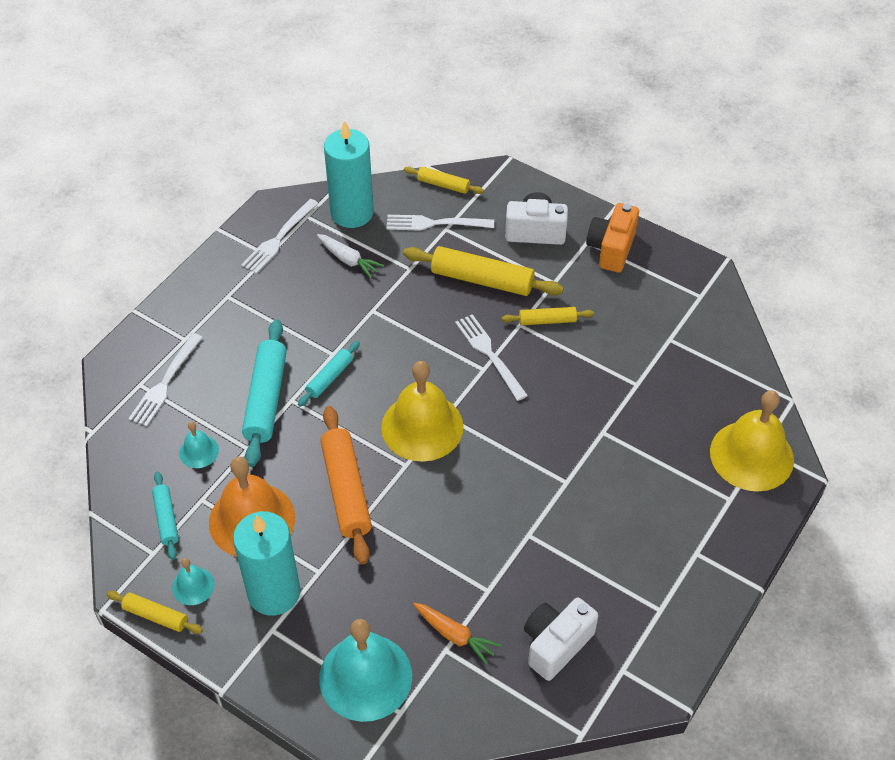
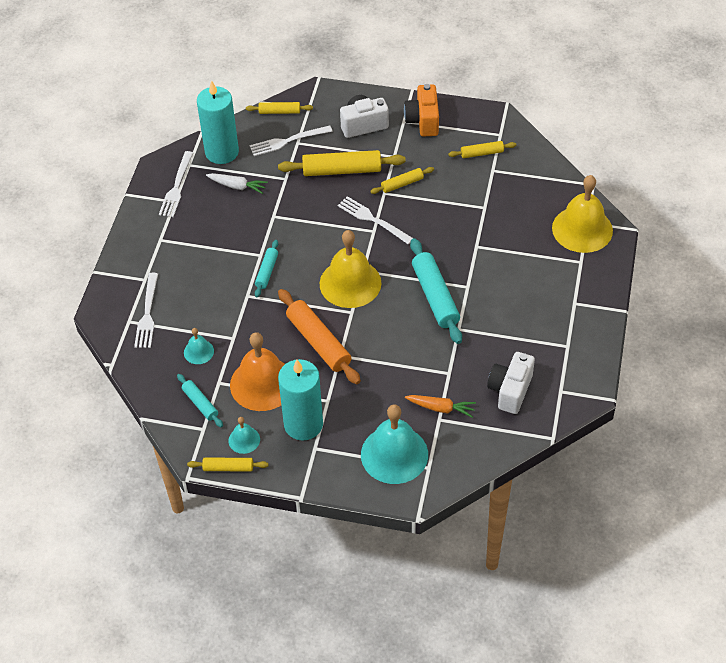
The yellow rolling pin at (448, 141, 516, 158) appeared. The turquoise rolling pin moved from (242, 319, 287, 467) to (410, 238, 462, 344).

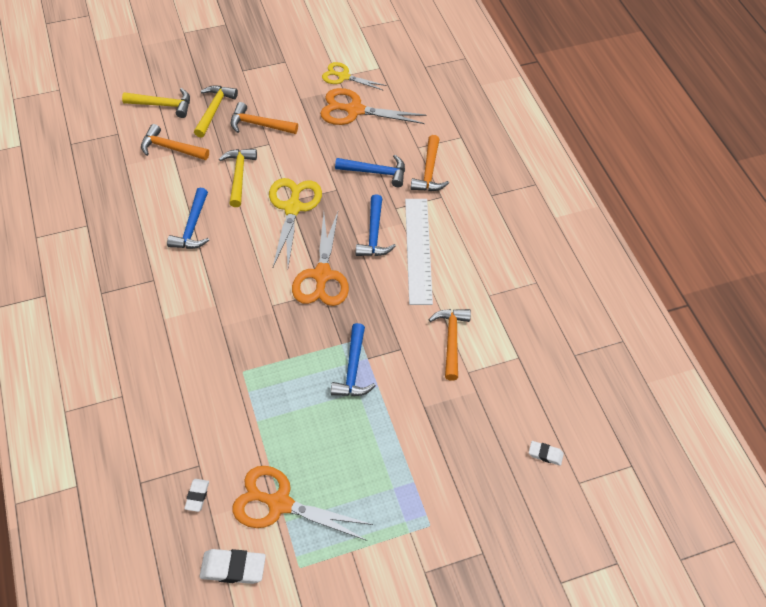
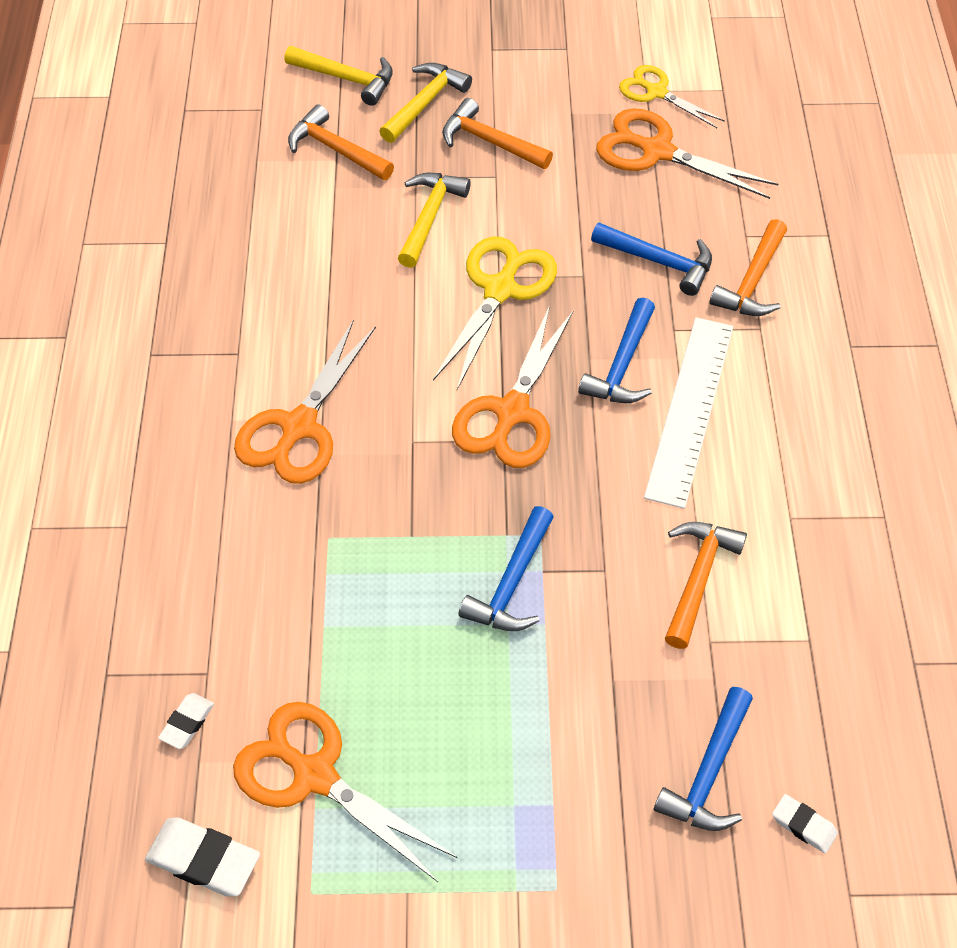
The orange scissors at (234, 319, 376, 484) appeared. The blue hammer moved from (167, 188, 209, 249) to (654, 687, 753, 831).

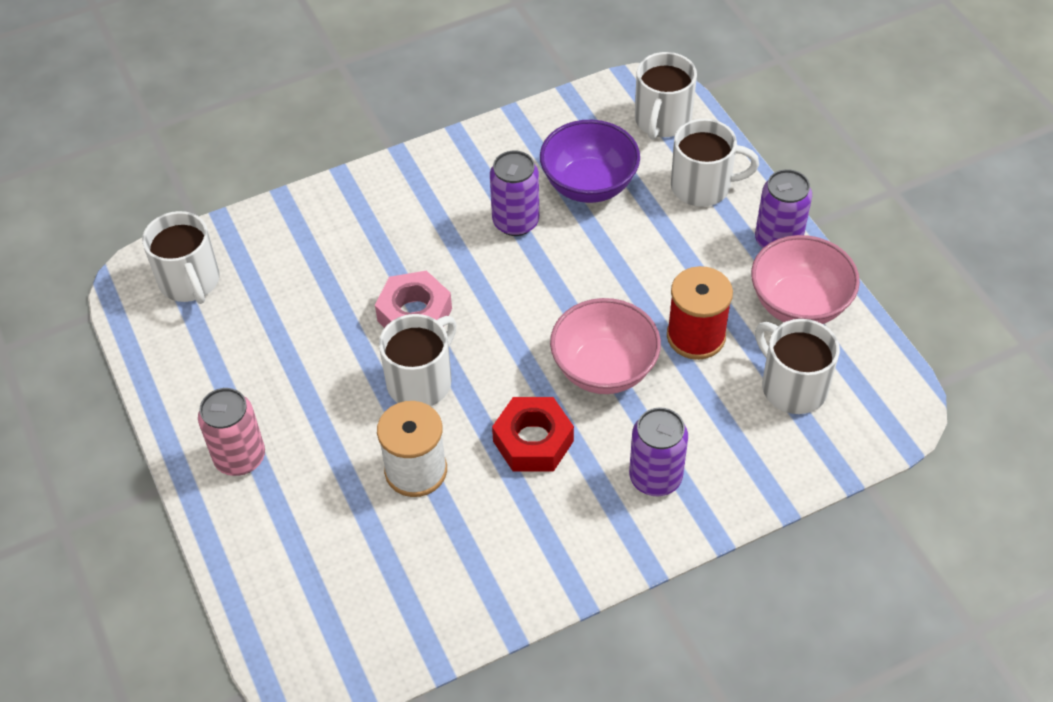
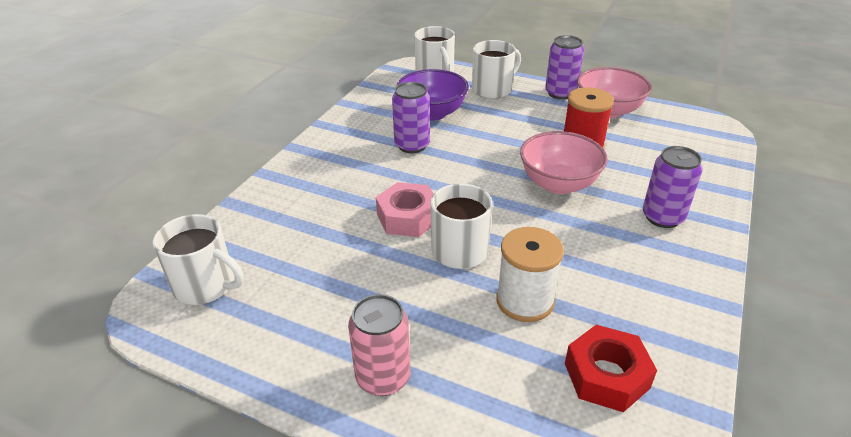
The white mug at (755, 319, 840, 414) disappeared. The red nut moved from (492, 397, 574, 472) to (565, 325, 657, 412).

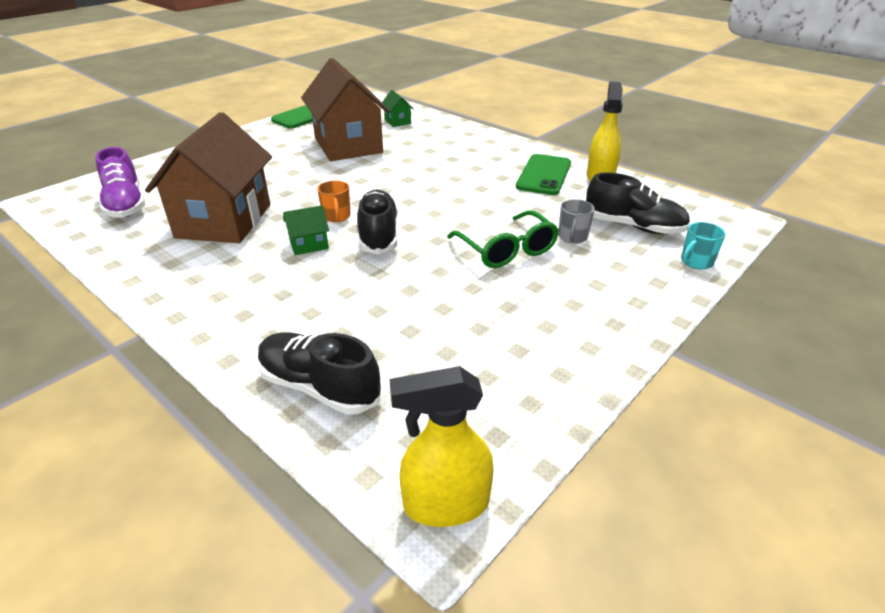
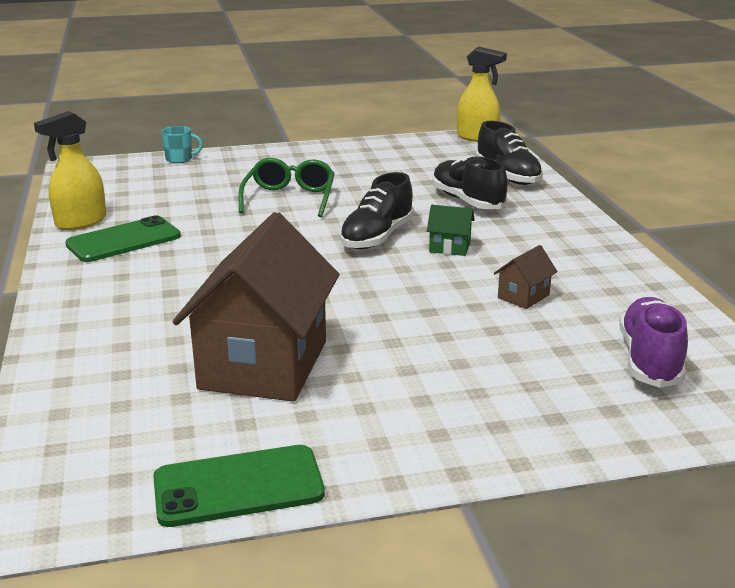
The orange mug at (317, 180, 350, 222) disappeared. The green house at (382, 90, 414, 127) disappeared. The grey mug at (558, 199, 595, 244) disappeared. The black shoe moved from (586, 172, 690, 234) to (432, 156, 508, 209). The brown house at (145, 112, 272, 243) changed to 0.40 times the size.

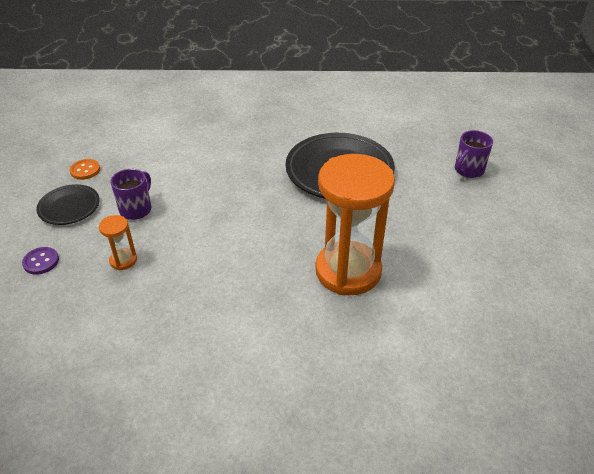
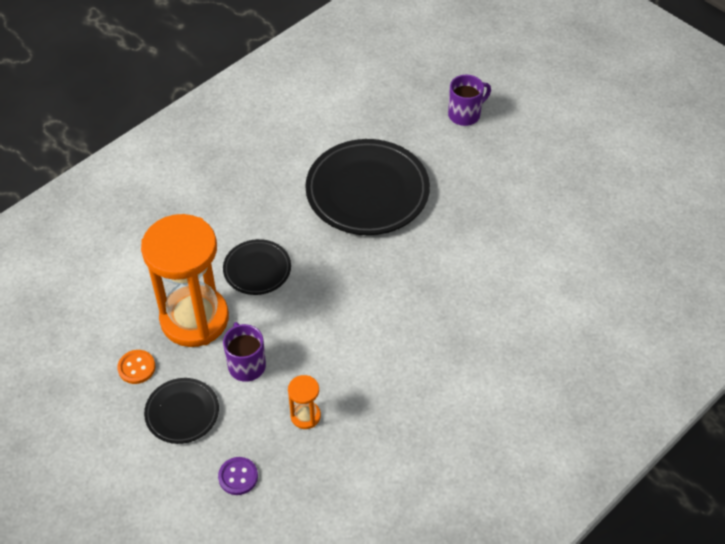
The black plate at (223, 239, 291, 295) appeared. The orange hourglass moved from (315, 154, 395, 295) to (141, 214, 229, 347). The purple mug at (455, 130, 493, 178) turned 120 degrees counterclockwise.

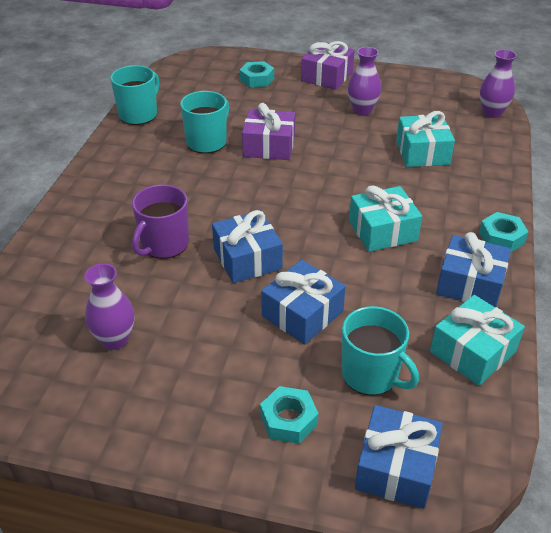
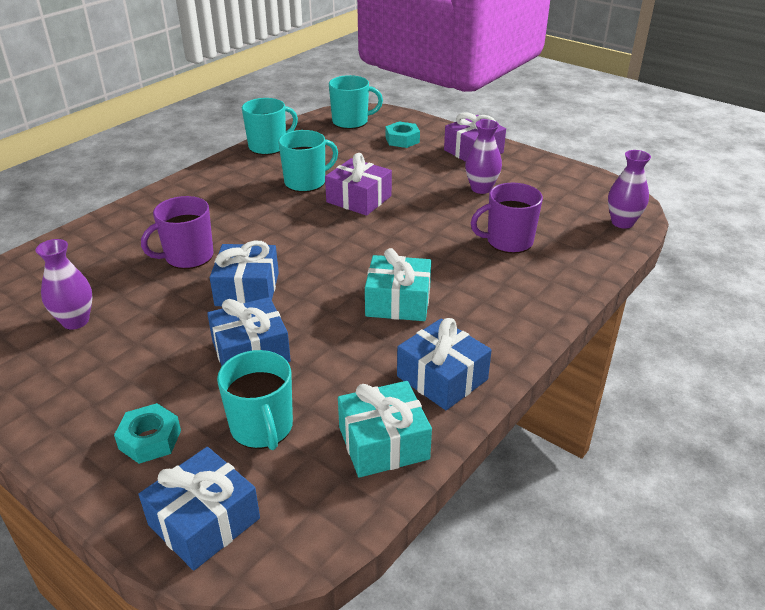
The turquoise nut at (479, 212, 528, 253) disappeared. The turquoise mug at (329, 75, 383, 129) appeared. The turquoise gift at (396, 111, 455, 167) was replaced by the purple mug at (471, 183, 543, 254).

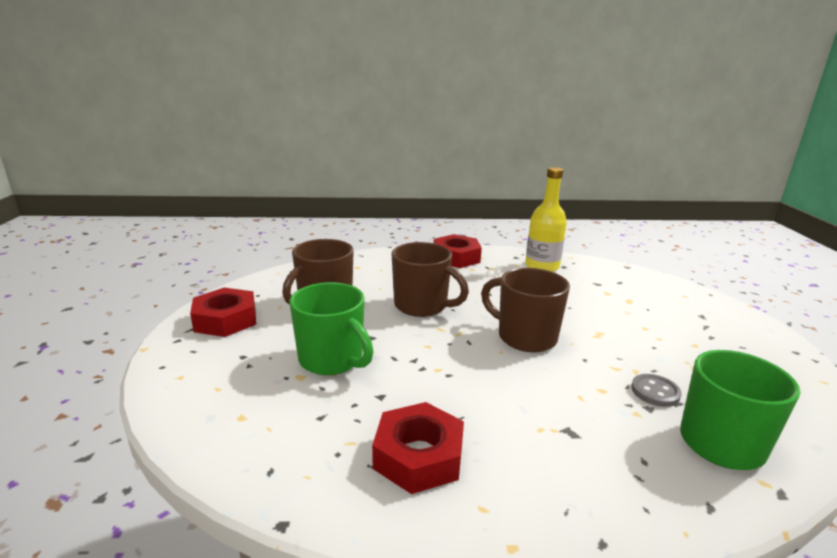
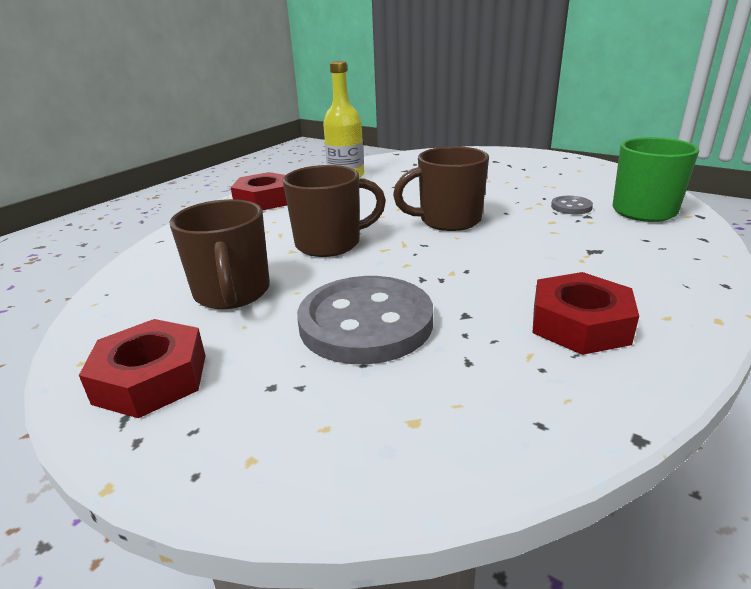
The green mug at (290, 282, 374, 375) was replaced by the grey button at (297, 276, 433, 364).

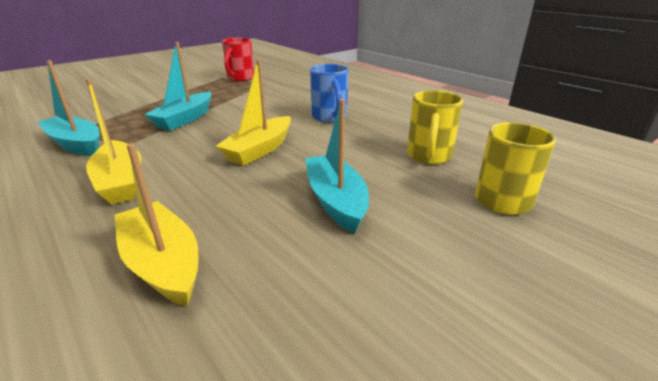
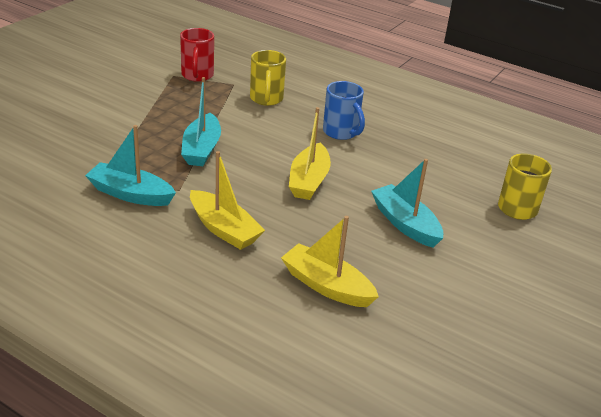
The yellow mug moved from (407, 90, 463, 164) to (250, 50, 286, 106).

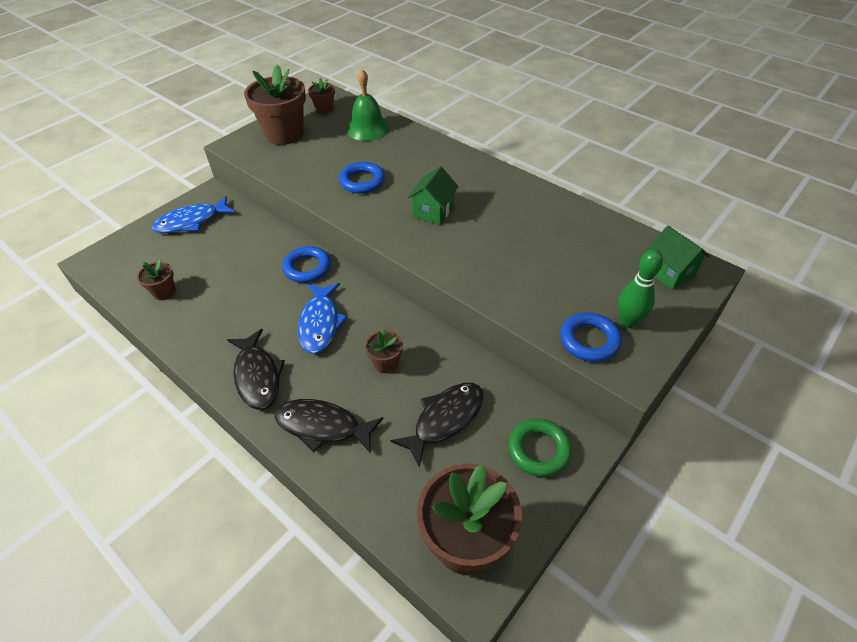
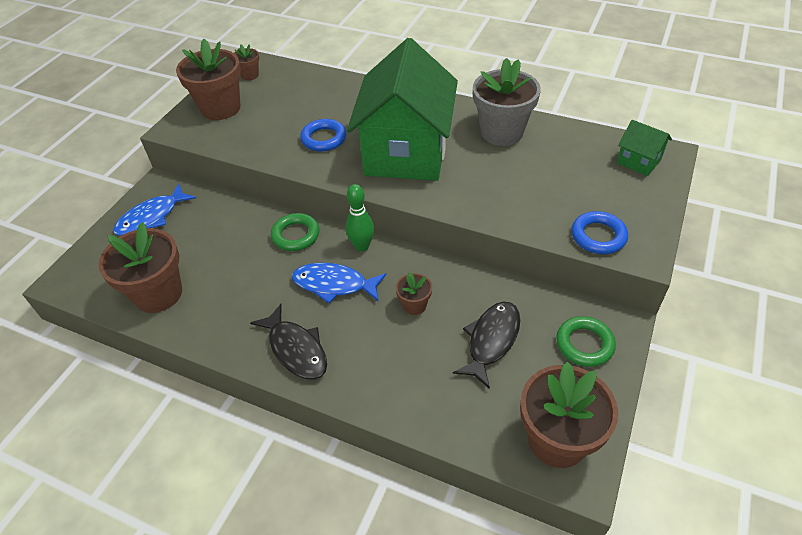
The black fish at (275, 399, 383, 453) disappeared. The green bell at (346, 69, 390, 141) disappeared. The grey flower pot at (473, 58, 541, 146) appeared. The green bowling pin moved from (618, 250, 663, 328) to (346, 184, 374, 252). The blue ring at (282, 246, 331, 283) became the green ring at (271, 213, 320, 251). The blue fish at (298, 283, 347, 354) turned 120 degrees clockwise. The brown flower pot at (137, 259, 176, 300) changed to 2.06 times the size. The green house at (407, 166, 459, 225) changed to 2.44 times the size.

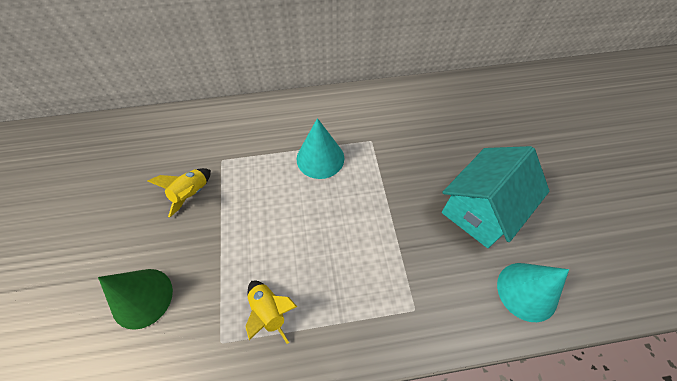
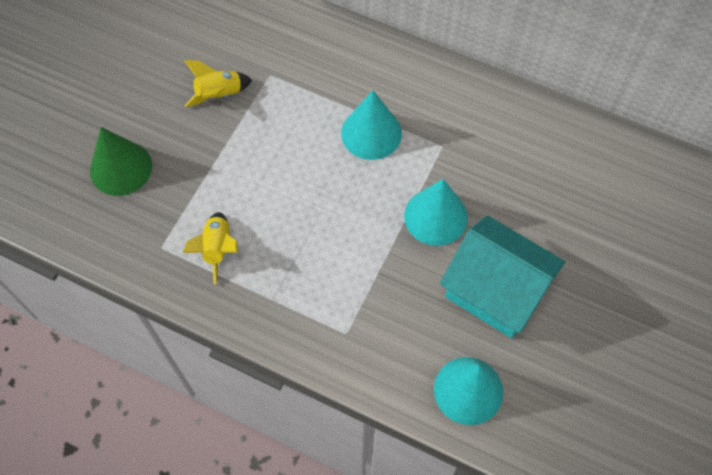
The turquoise cone at (404, 179, 468, 246) appeared. The turquoise house at (442, 146, 549, 248) turned 45 degrees clockwise.

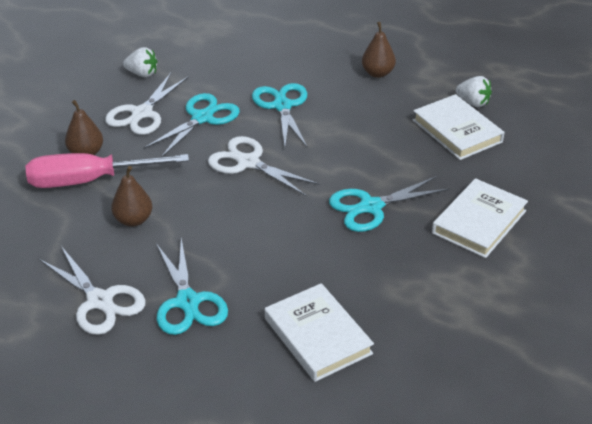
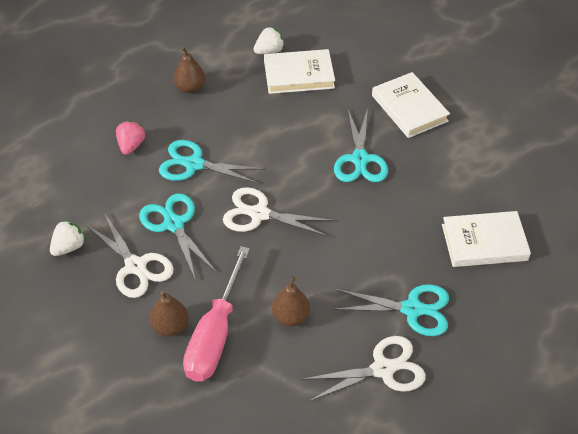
The pink strawberry at (116, 121, 145, 155) appeared. The white scissors at (208, 136, 320, 196) turned 45 degrees clockwise.

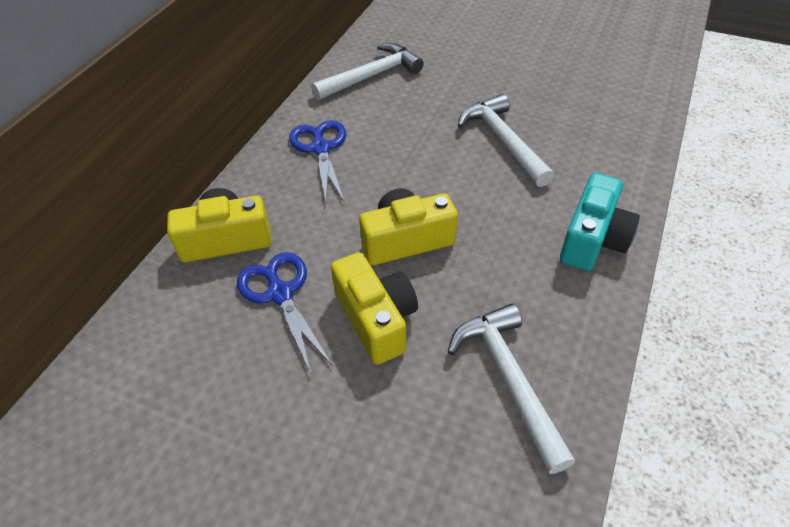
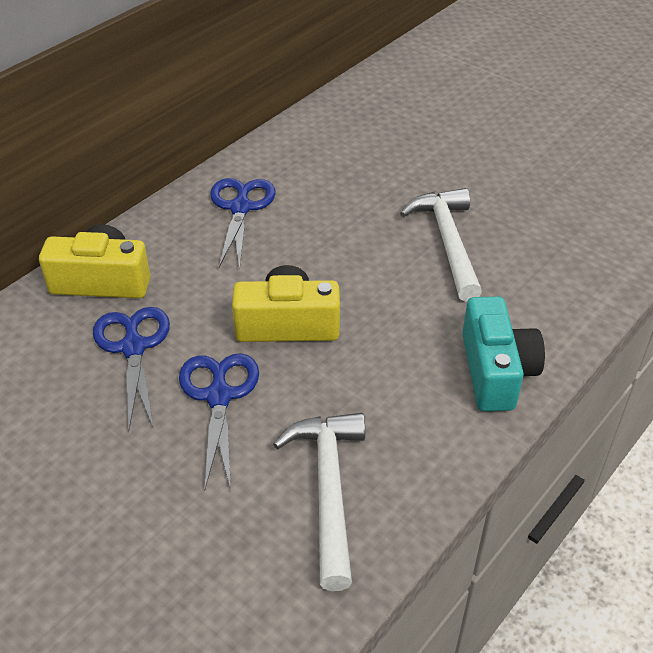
The white hammer at (311, 43, 424, 100) disappeared. The yellow camera at (331, 252, 418, 365) was replaced by the blue scissors at (179, 353, 259, 491). The turquoise camera at (560, 173, 640, 271) turned 45 degrees counterclockwise.

